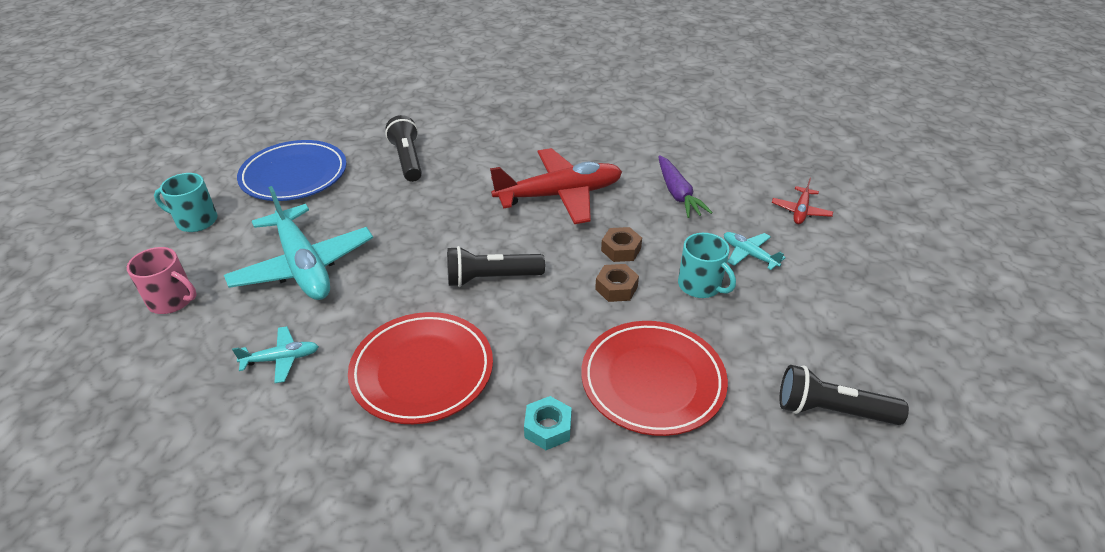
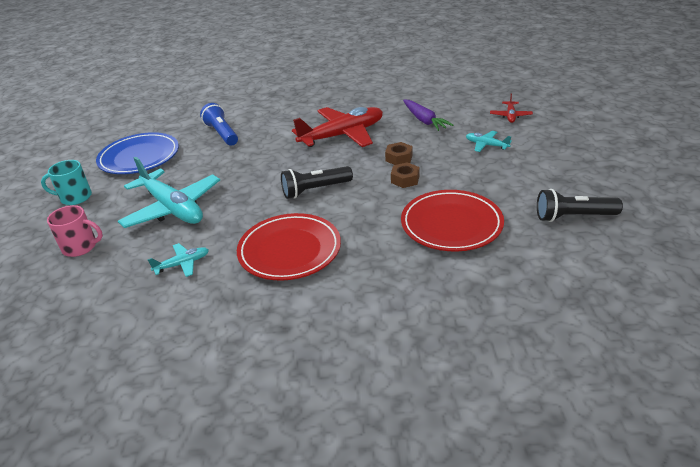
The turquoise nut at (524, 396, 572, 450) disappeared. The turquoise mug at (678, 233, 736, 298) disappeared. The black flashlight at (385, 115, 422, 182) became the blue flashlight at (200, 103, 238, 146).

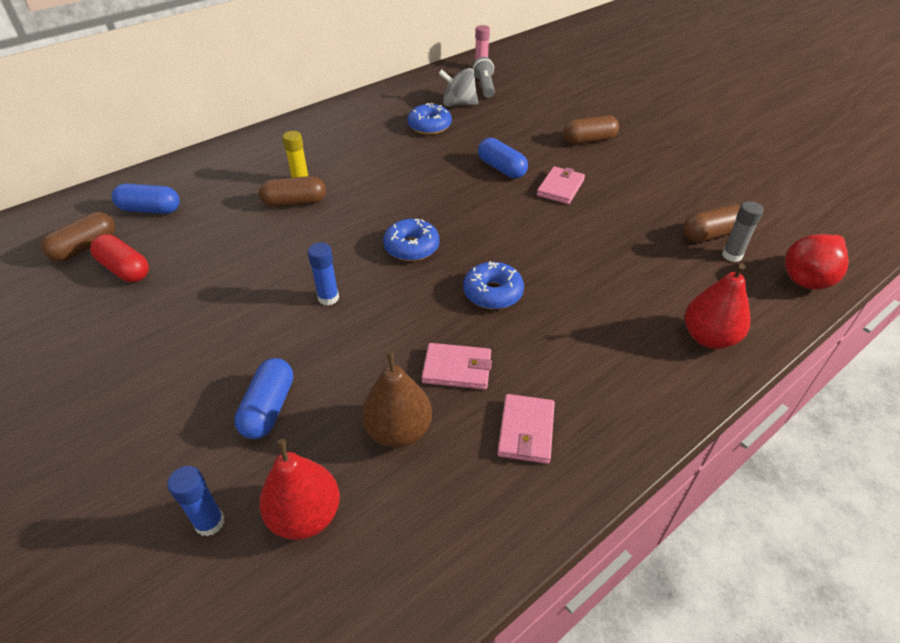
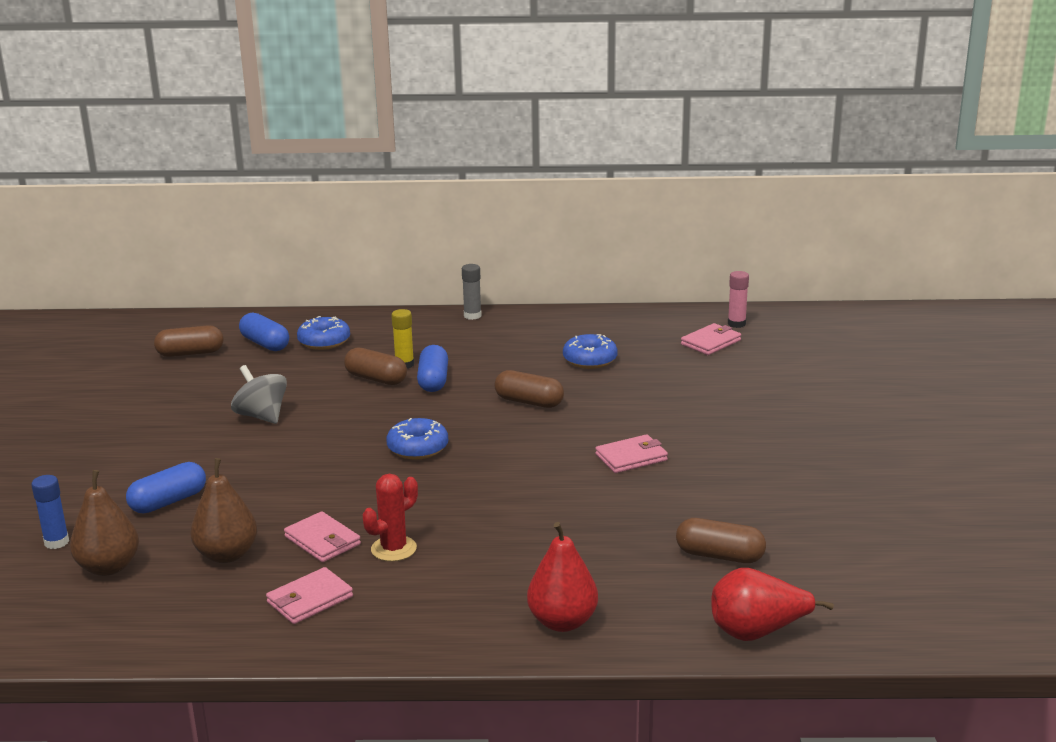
The red capsule at (90, 234, 149, 282) disappeared. The blue glue stick at (308, 242, 339, 306) disappeared. The red cactus at (363, 474, 418, 561) appeared. The grey spinning top moved from (438, 68, 478, 107) to (231, 365, 287, 424). The blue donut moved from (463, 261, 524, 309) to (297, 316, 350, 350). The blue capsule moved from (478, 138, 528, 178) to (417, 345, 448, 392). The brown capsule moved from (563, 115, 619, 144) to (495, 370, 564, 408). The grey glue stick moved from (722, 201, 764, 262) to (462, 264, 482, 320). The grey flashlight at (473, 57, 495, 98) was replaced by the pink wallet at (681, 323, 741, 355). The red pear at (259, 439, 340, 540) became the brown pear at (70, 470, 139, 576).

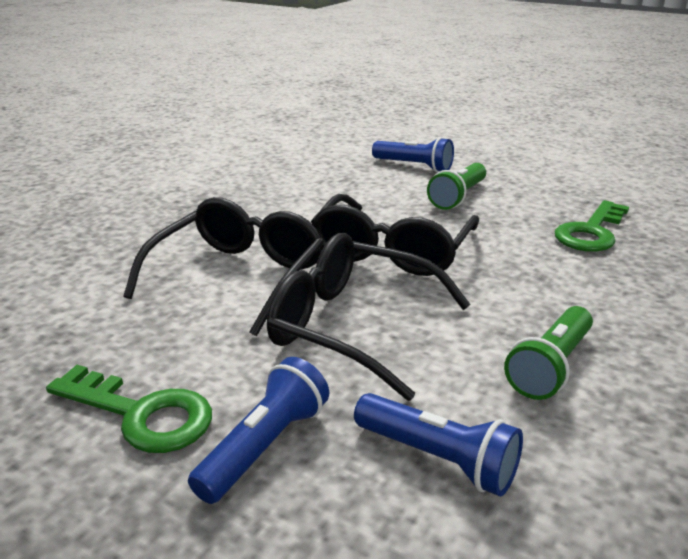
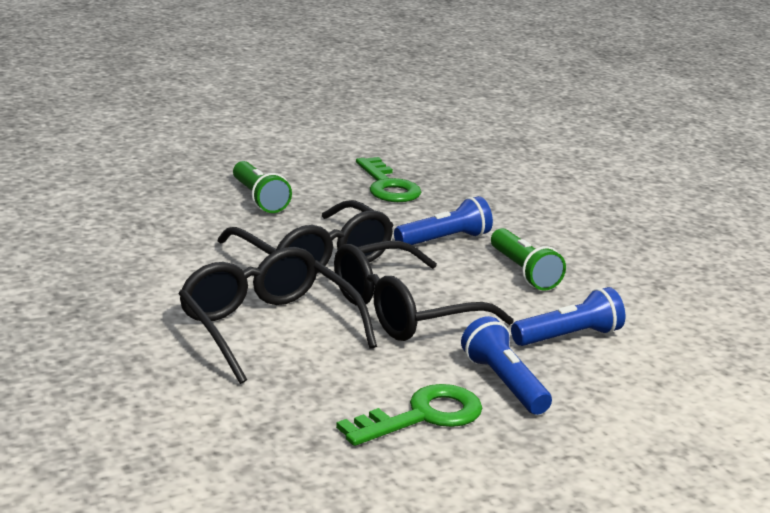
The blue flashlight moved from (372, 137, 454, 172) to (394, 196, 493, 245).

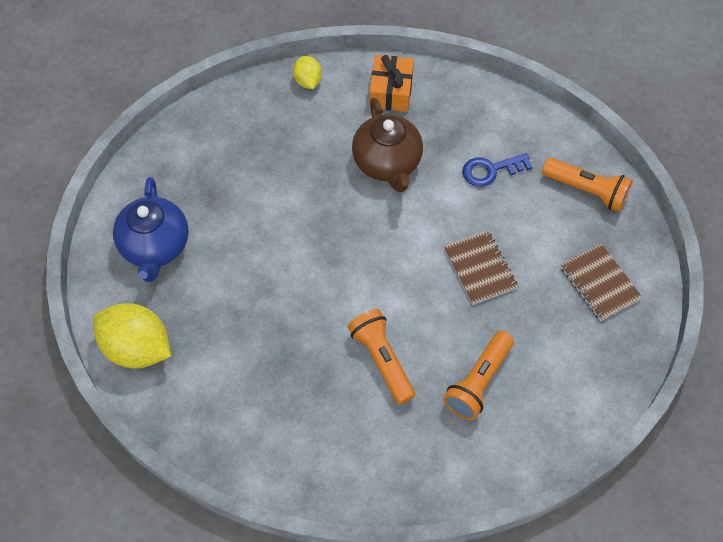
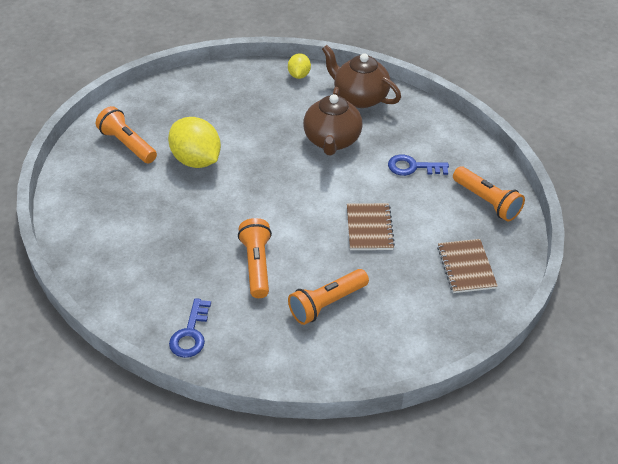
The blue key at (169, 298, 211, 358) appeared. The yellow lemon moved from (93, 303, 171, 369) to (168, 117, 221, 168). The blue teapot at (113, 177, 189, 282) was replaced by the orange flashlight at (96, 106, 157, 163). The orange gift at (369, 55, 414, 112) was replaced by the brown teapot at (322, 45, 401, 108).

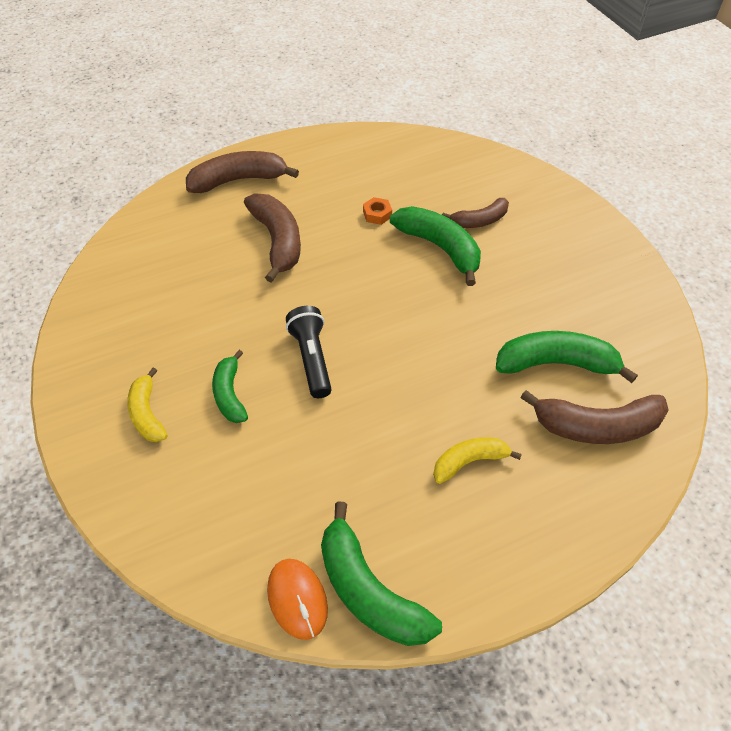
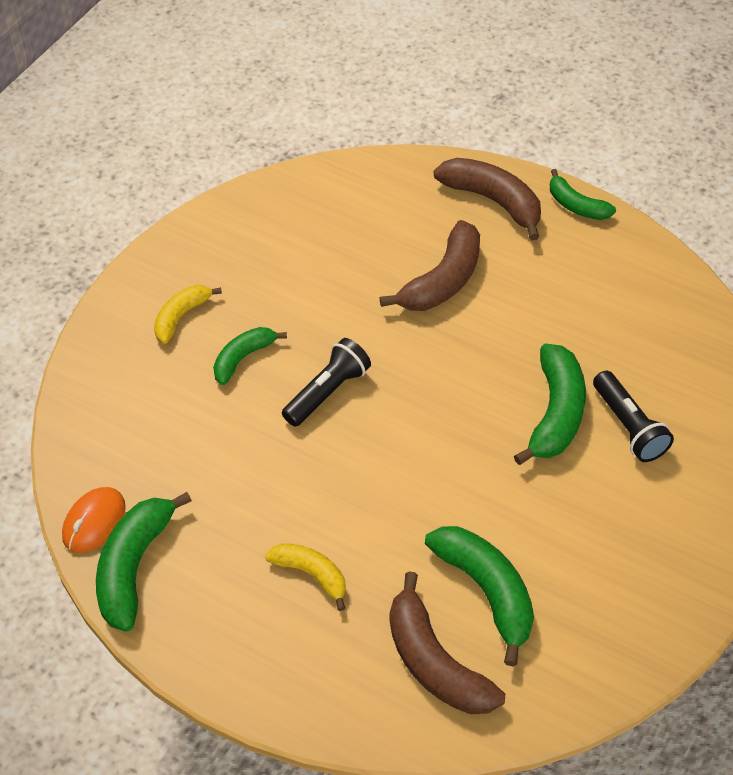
The orange nut at (363, 197, 392, 225) disappeared. The green banana at (550, 169, 616, 220) appeared. The brown banana at (442, 198, 509, 228) was replaced by the black flashlight at (593, 371, 674, 462).

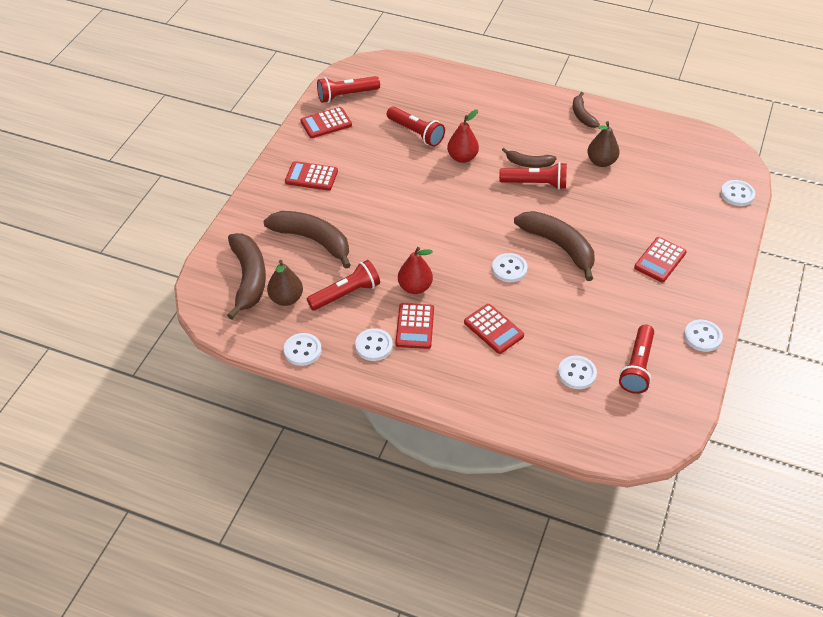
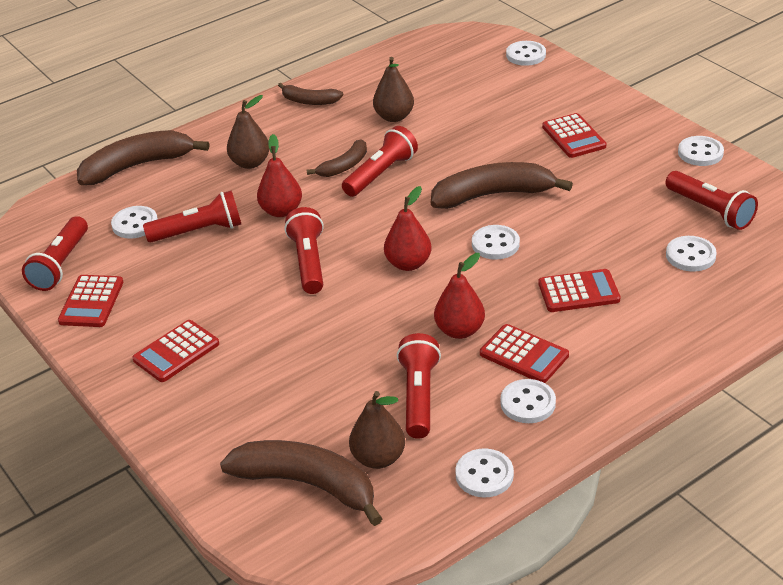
The white button at (111, 206, 158, 239) appeared. The brown pear at (227, 95, 270, 169) appeared. The red flashlight at (285, 207, 324, 294) appeared. The red pear at (384, 186, 432, 271) appeared. The brown banana moved from (264, 211, 351, 269) to (77, 130, 209, 185).

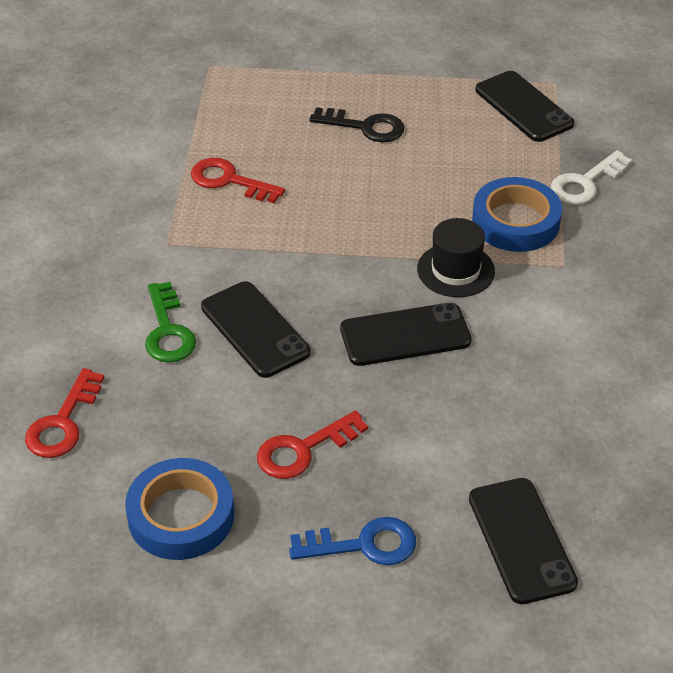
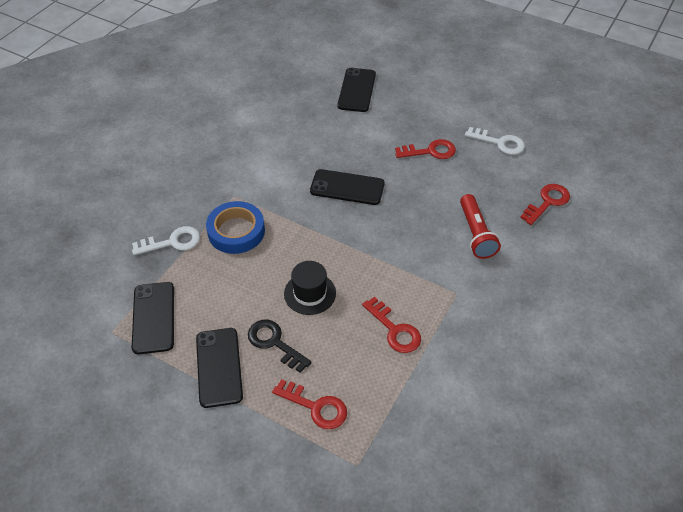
The blue key at (289, 517, 416, 565) disappeared. The red key at (272, 379, 347, 429) appeared. The black phone moved from (201, 281, 311, 378) to (196, 328, 243, 408). The black hat moved from (417, 218, 495, 297) to (284, 261, 336, 315). The blue tape at (125, 458, 234, 560) was replaced by the white key at (465, 127, 525, 155). The green key at (145, 282, 196, 362) was replaced by the red flashlight at (460, 194, 501, 259).

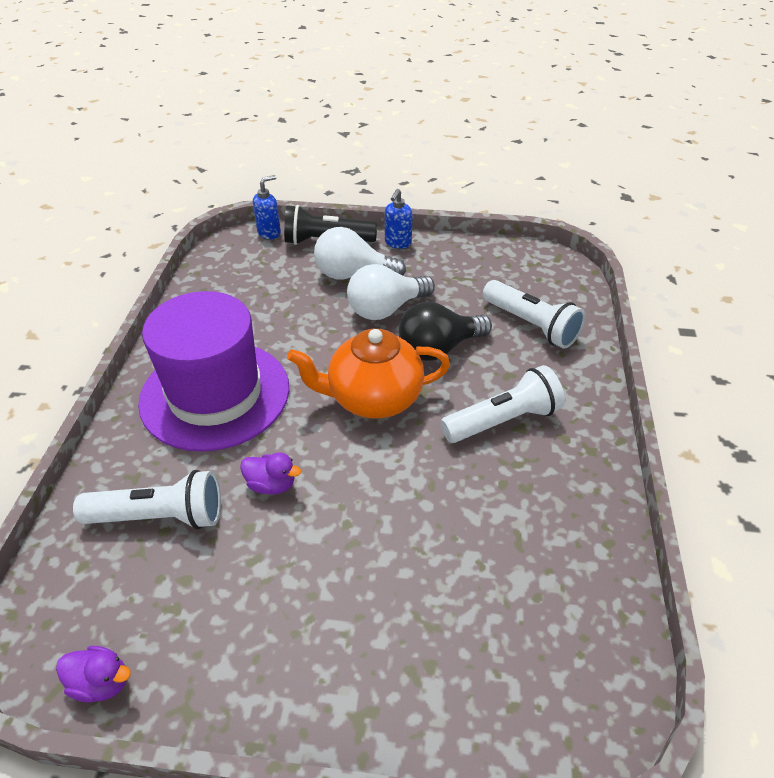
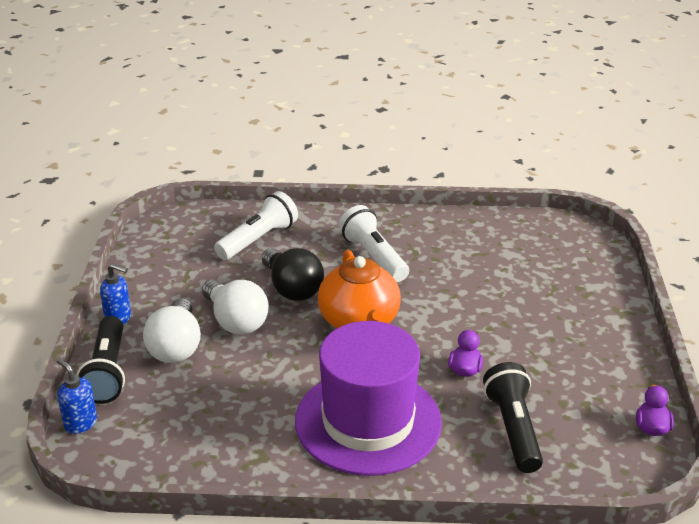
The white flashlight at (73, 470, 221, 529) became the black flashlight at (483, 362, 543, 473).

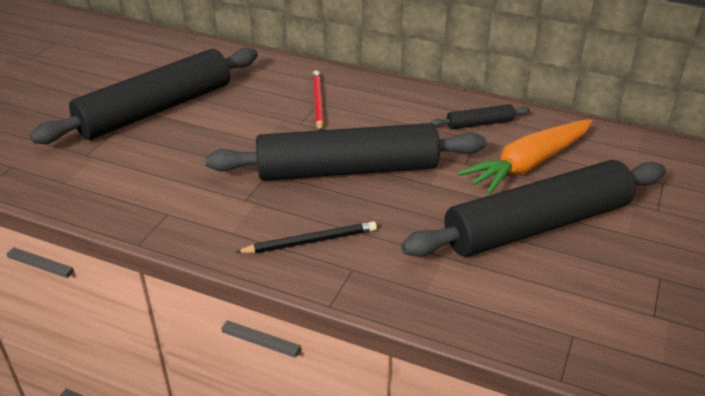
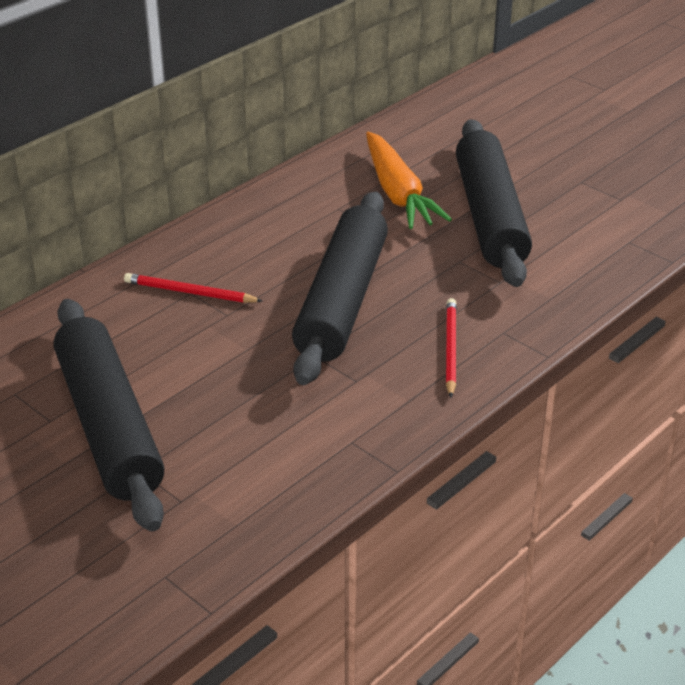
The black rolling pin at (430, 104, 530, 129) disappeared. The black pencil at (235, 221, 377, 253) became the red pencil at (446, 298, 457, 398).

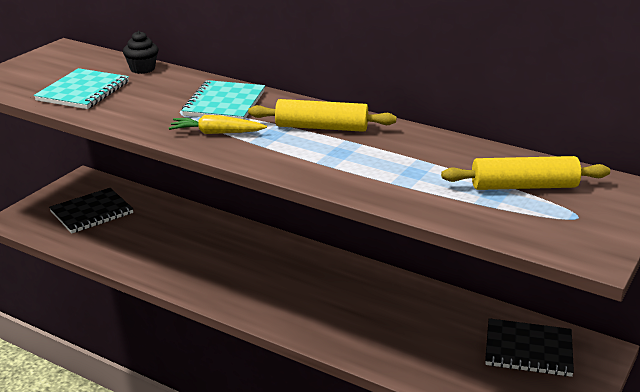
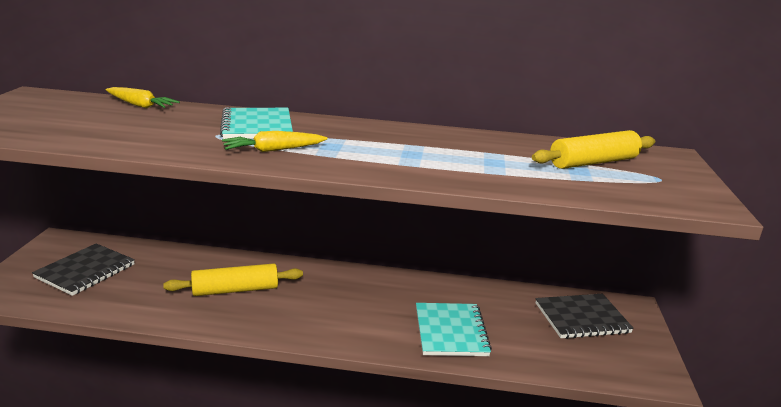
The turquoise notebook moved from (34, 68, 129, 109) to (416, 303, 492, 356). The yellow rolling pin moved from (248, 99, 397, 132) to (163, 263, 303, 296). The black cupcake at (123, 31, 159, 74) was replaced by the yellow carrot at (106, 87, 180, 108).

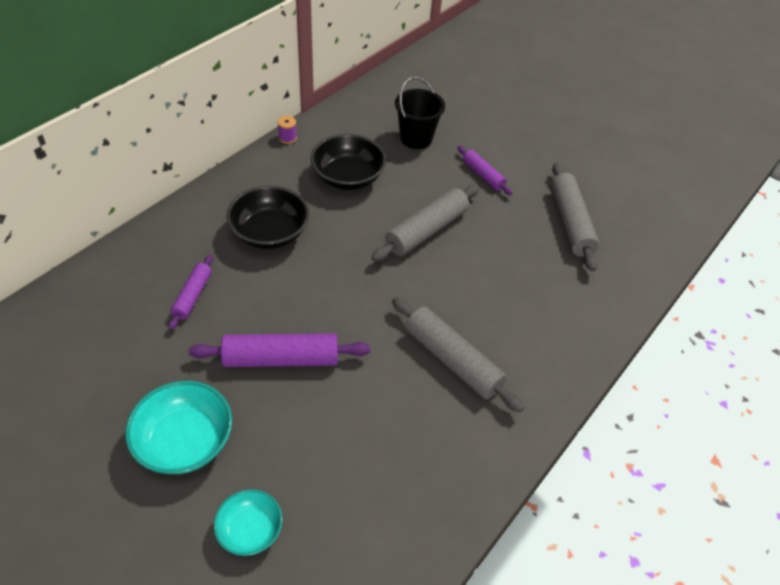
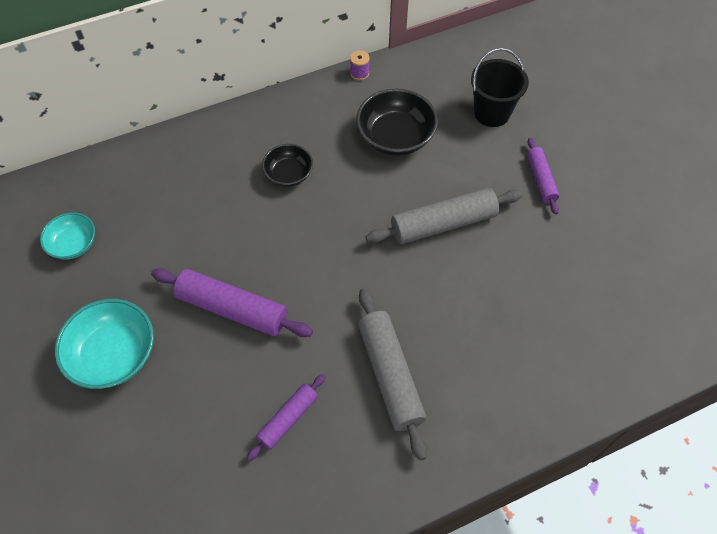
The grey rolling pin at (550, 163, 599, 272) disappeared. The purple rolling pin moved from (169, 254, 213, 330) to (247, 374, 326, 461). The turquoise bowl moved from (214, 489, 283, 556) to (40, 212, 95, 260). The black bowl at (226, 186, 309, 249) changed to 0.61 times the size.

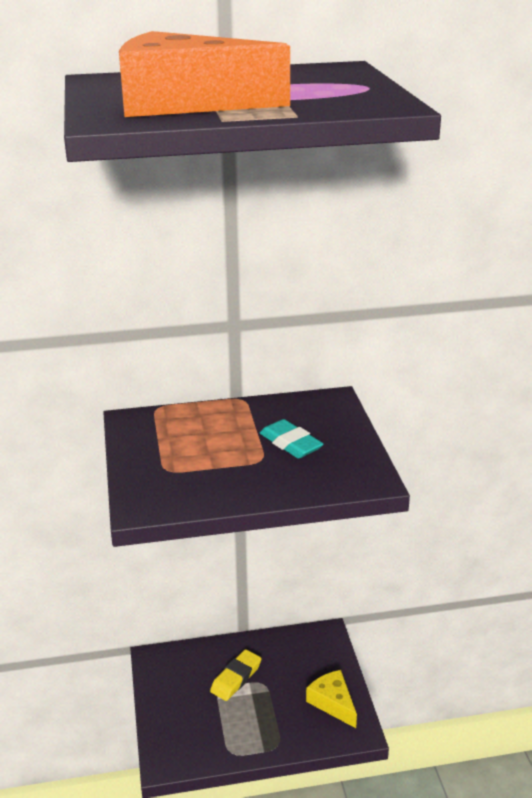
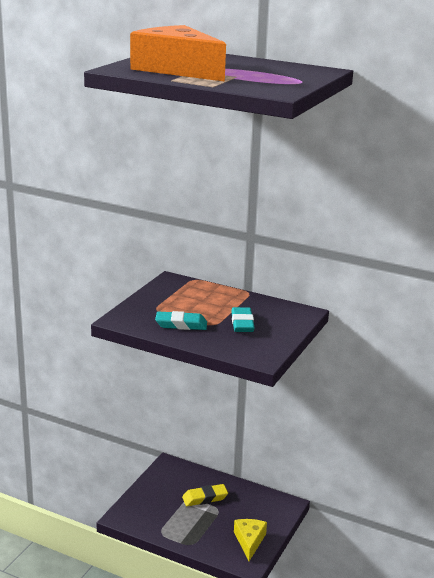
The turquoise eraser at (155, 311, 207, 330) appeared.

